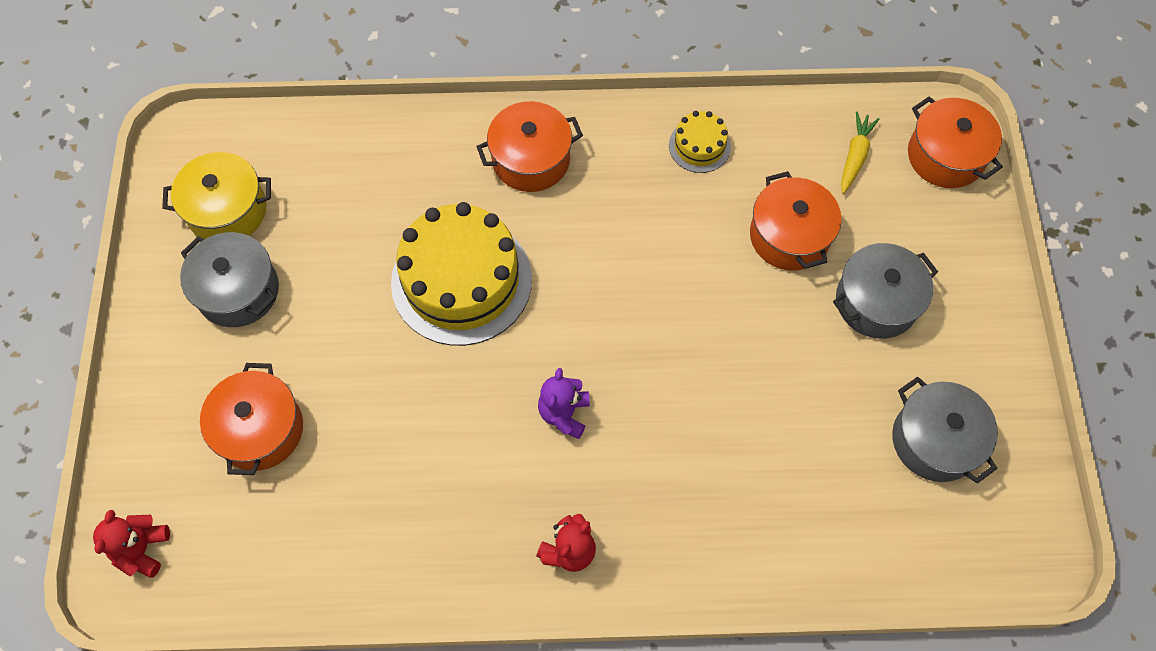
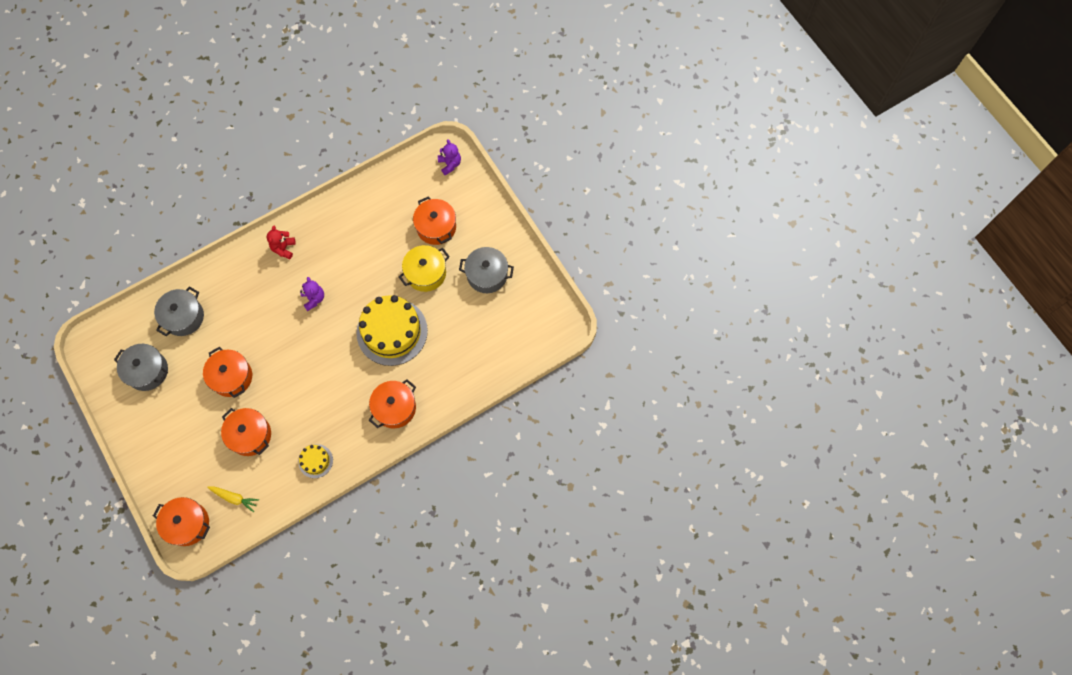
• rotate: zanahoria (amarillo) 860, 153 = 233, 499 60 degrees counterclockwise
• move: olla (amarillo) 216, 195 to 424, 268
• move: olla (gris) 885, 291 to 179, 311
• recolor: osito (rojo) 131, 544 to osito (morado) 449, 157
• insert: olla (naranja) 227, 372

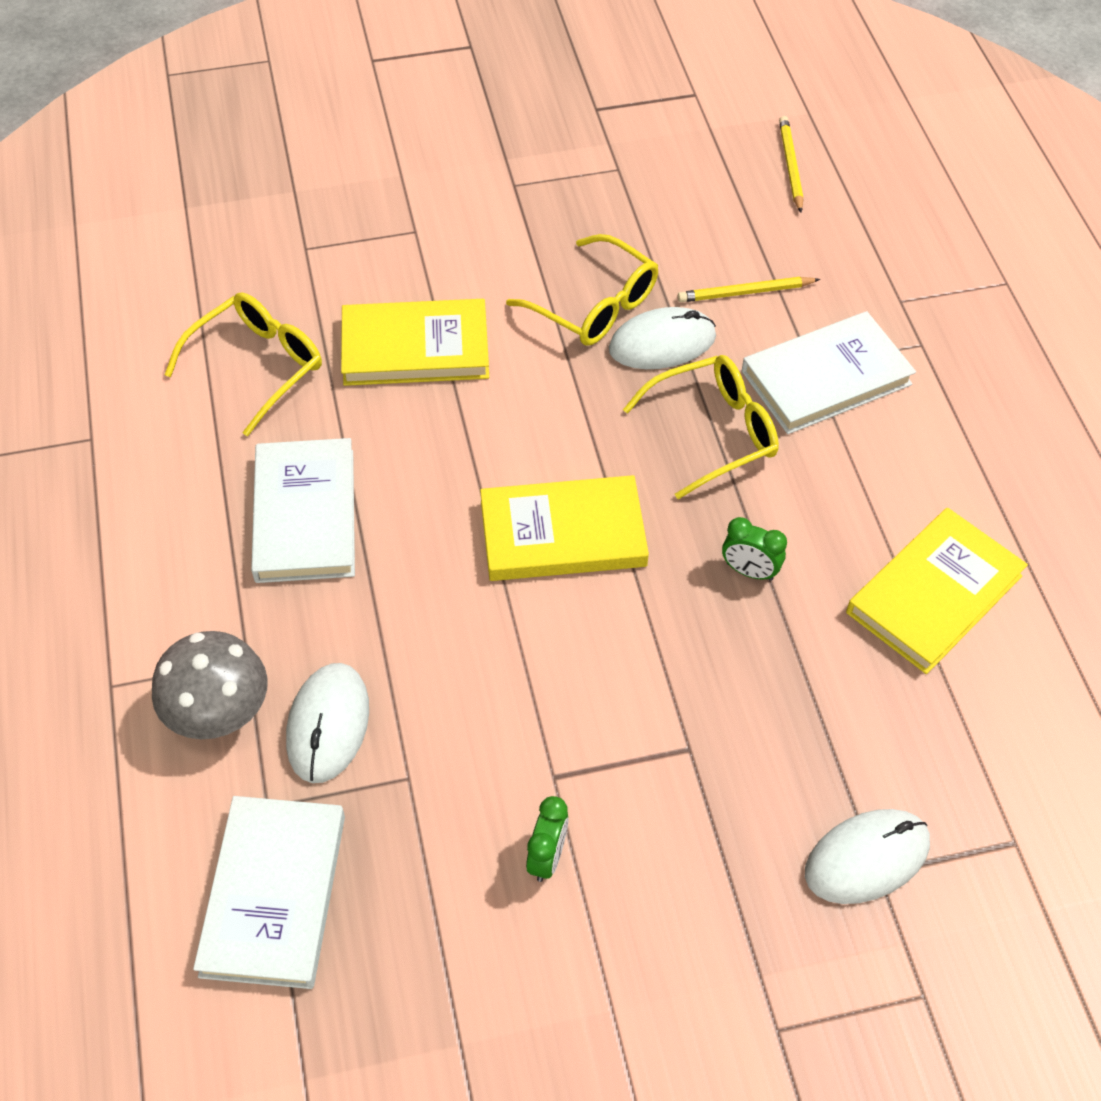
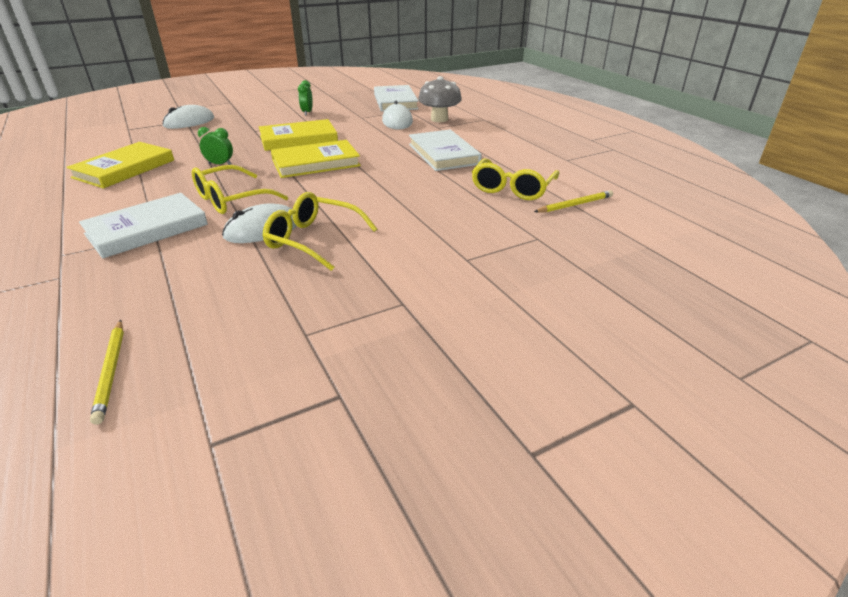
• move: lápiz (amarillo) 749, 289 to 573, 201
• move: libro (amarillo) 415, 342 to 298, 135

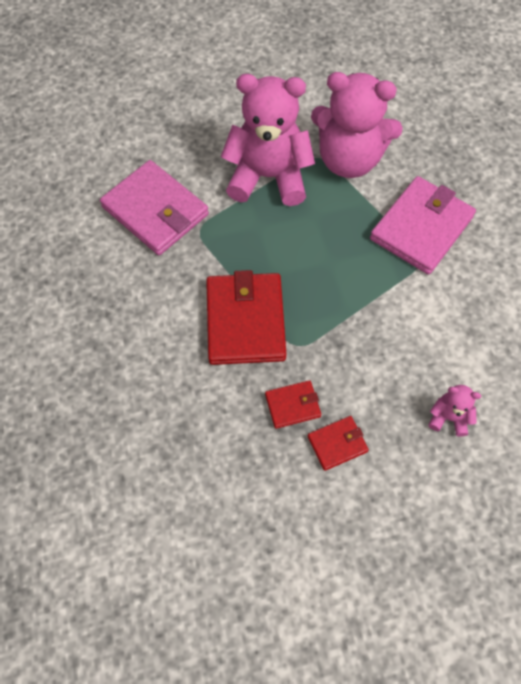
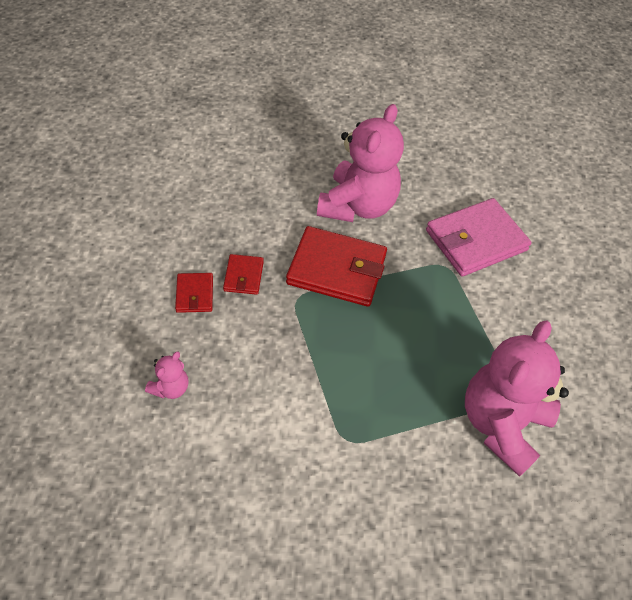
• move: osito (rosa) 268, 140 to 360, 163
• delete: cartera (rosa) 423, 225

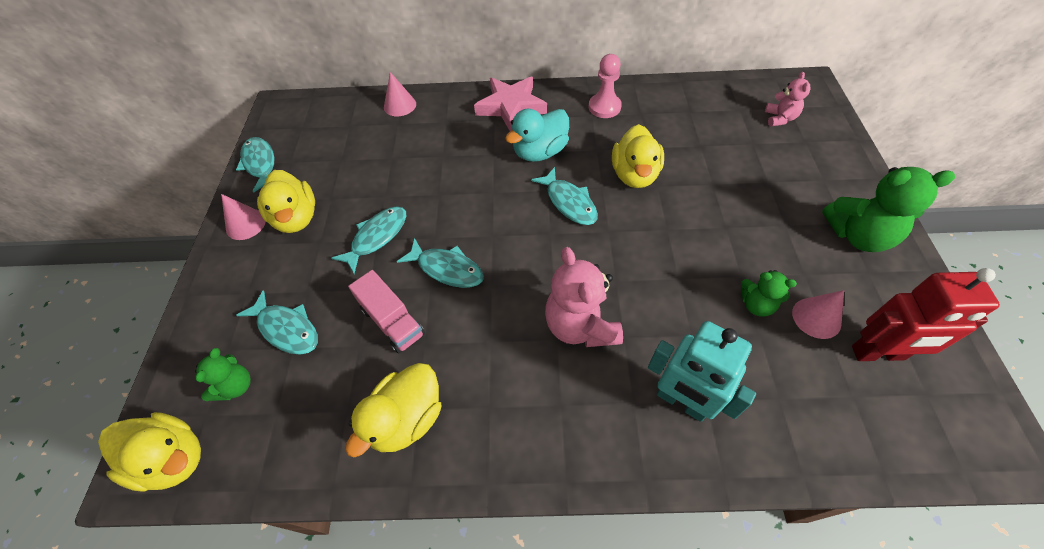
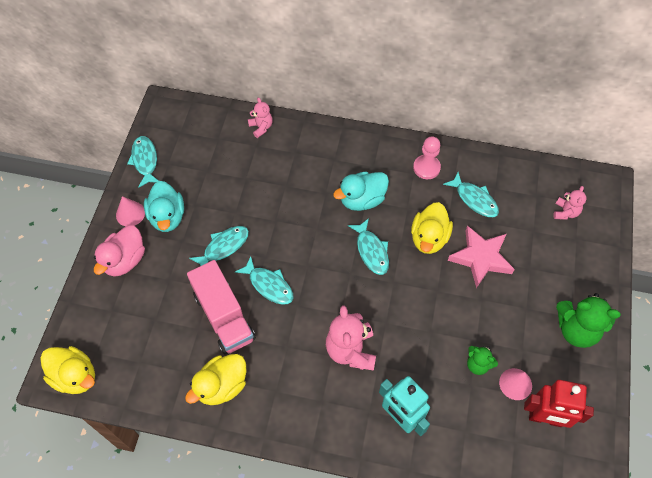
• replace: cono (rosa) 400, 94 to osito (rosa) 260, 117
• move: estrella (rosa) 510, 104 to 481, 257
• recolor: pato (amarillo) 286, 201 to pato (turquesa) 164, 206
• resize: camión (rosa) 386, 312 = 221, 307 x1.53
• move: pez (turquesa) 277, 322 to 471, 194
• delete: osito (verde) 223, 374
• insert: pato (rosa) 119, 251

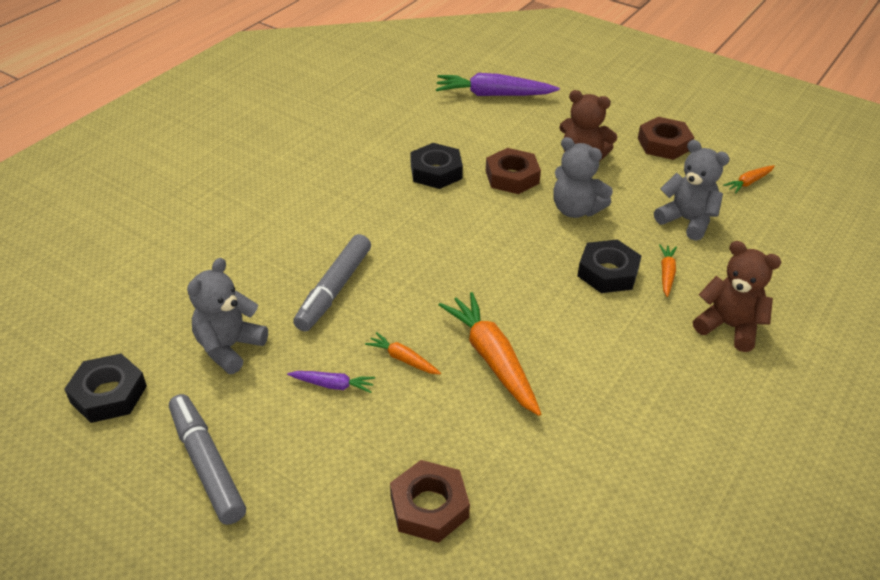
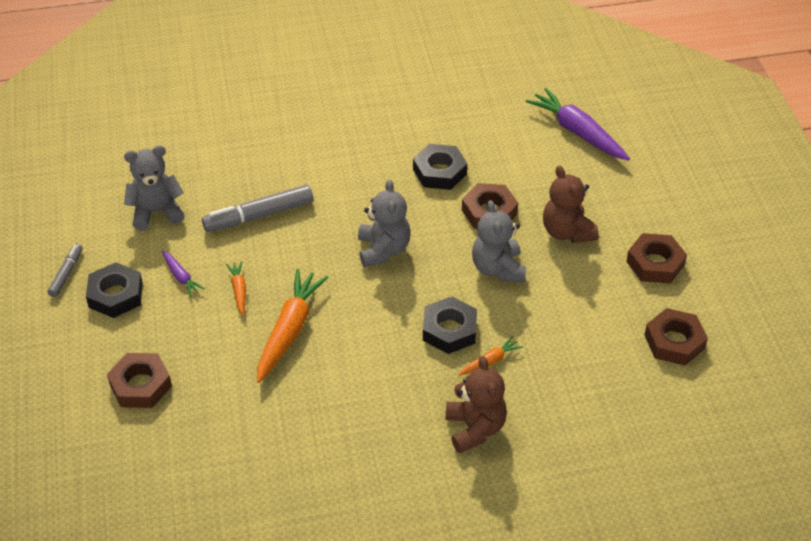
• move: osito (gris) 692, 190 to 384, 223
• replace: zanahoria (naranja) 748, 179 to tuerca (marrón) 676, 337
• move: tuerca (negro) 105, 388 to 114, 290
• resize: rotulador (gris) 207, 459 = 65, 270 x0.56

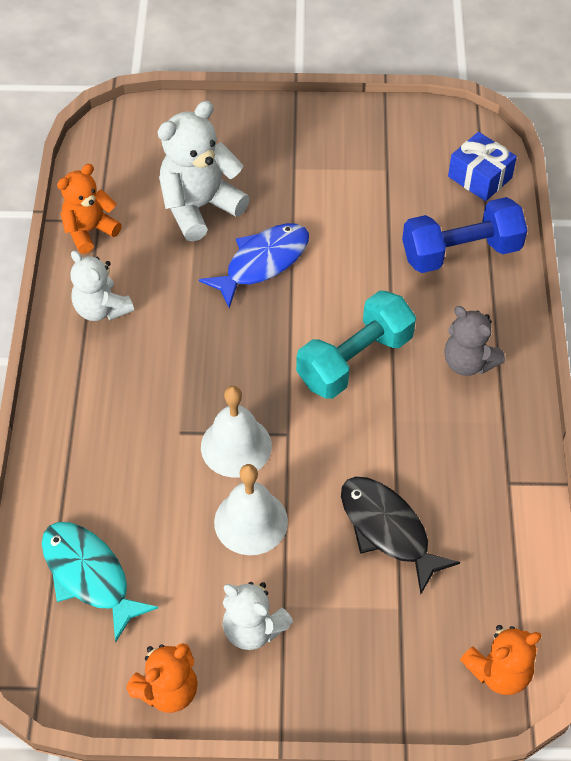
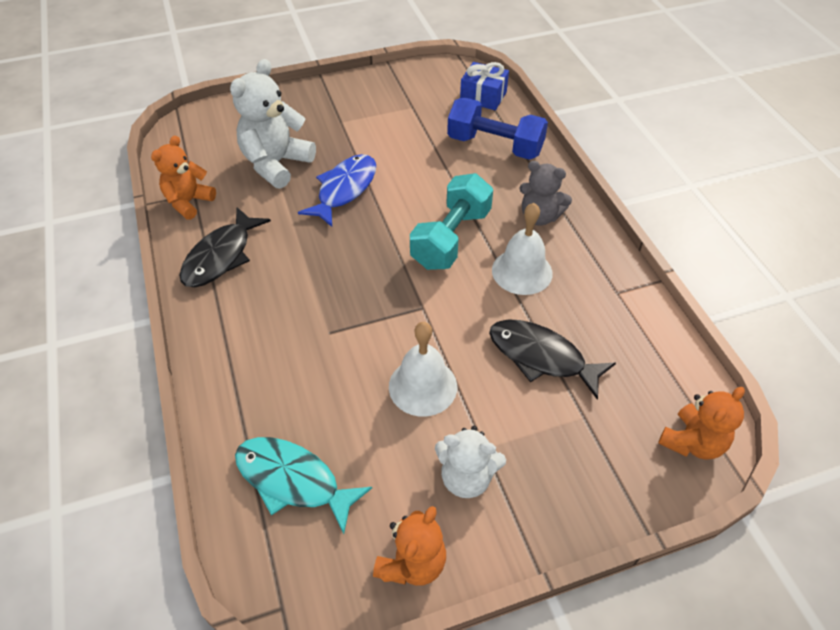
• rotate: mancuerna (azul) 465, 235 = 497, 129 60 degrees clockwise
• replace: osito (blanco) 102, 285 to pez (negro) 225, 247
• move: campana (blanco) 236, 431 to 522, 249

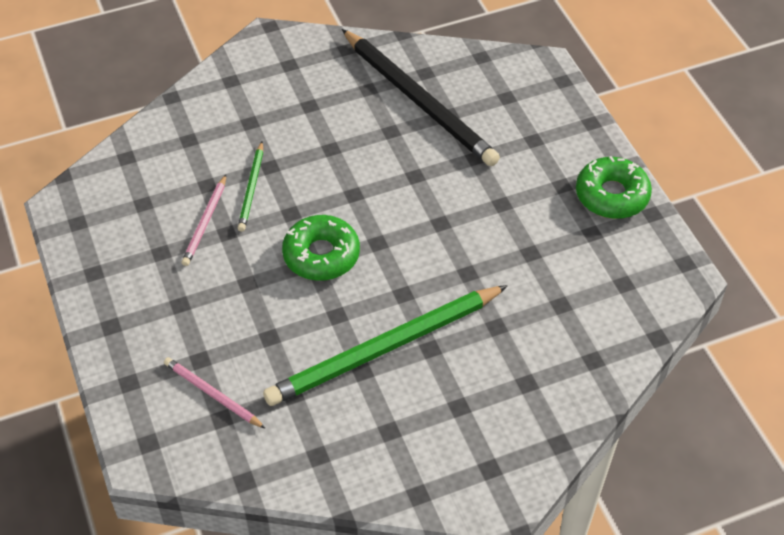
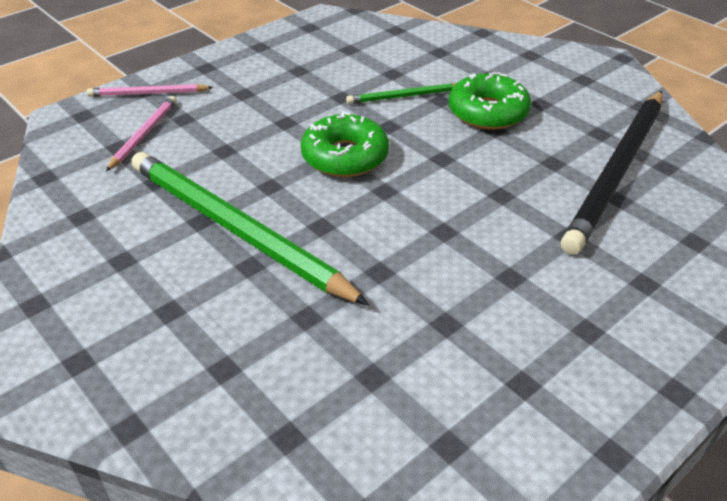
• move: rosquilla (verde) 614, 187 to 490, 101
• move: lápiz (rosa) 203, 220 to 150, 90

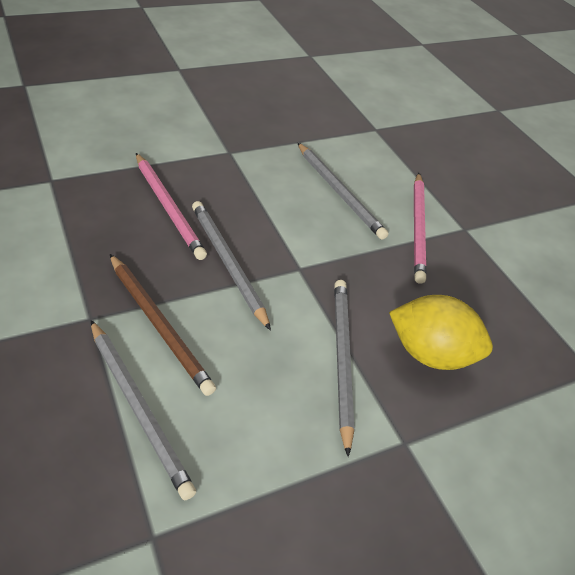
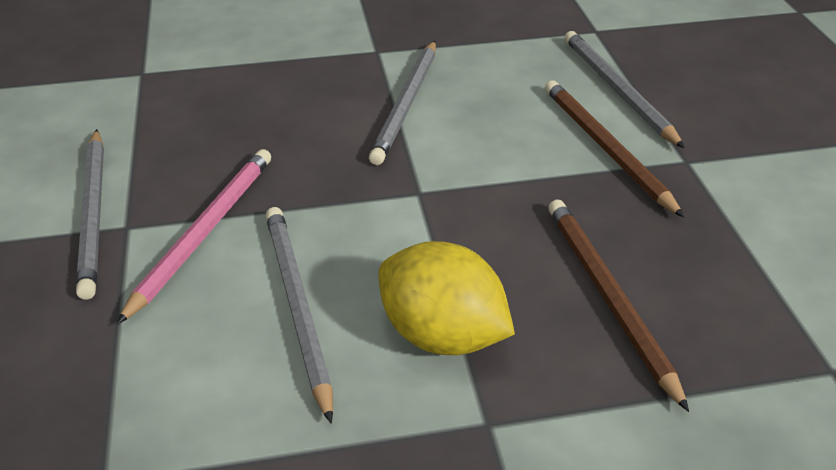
• recolor: lápiz (rosa) 171, 206 to lápiz (marrón) 618, 306
• move: lápiz (gris) 231, 266 to 90, 214
• move: limón (amarillo) 441, 332 to 446, 298

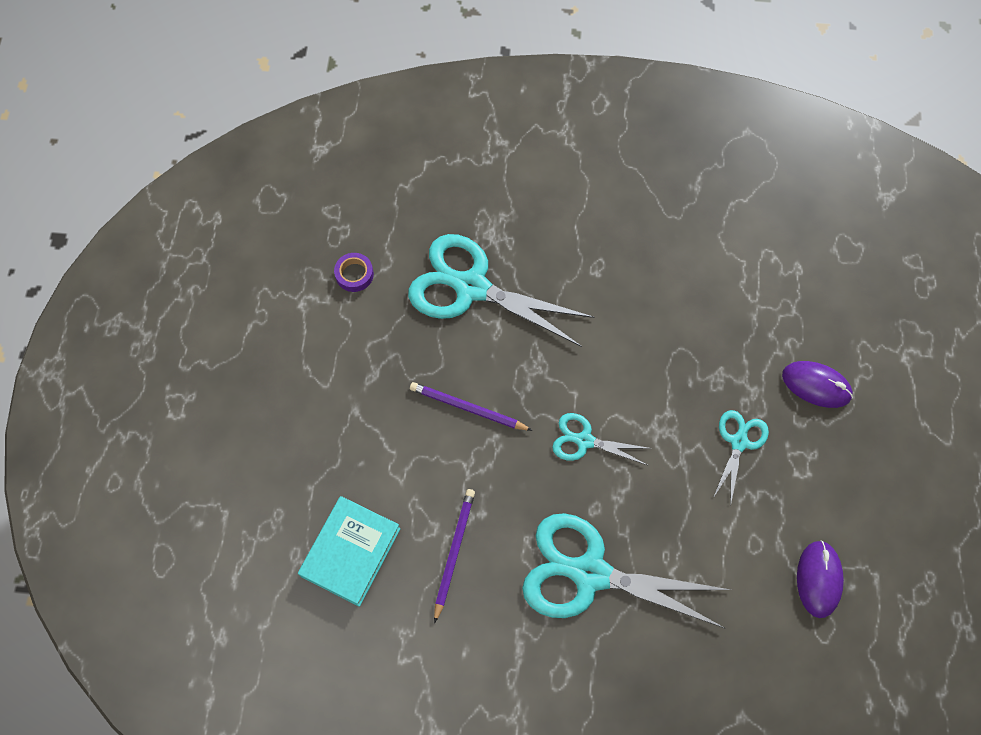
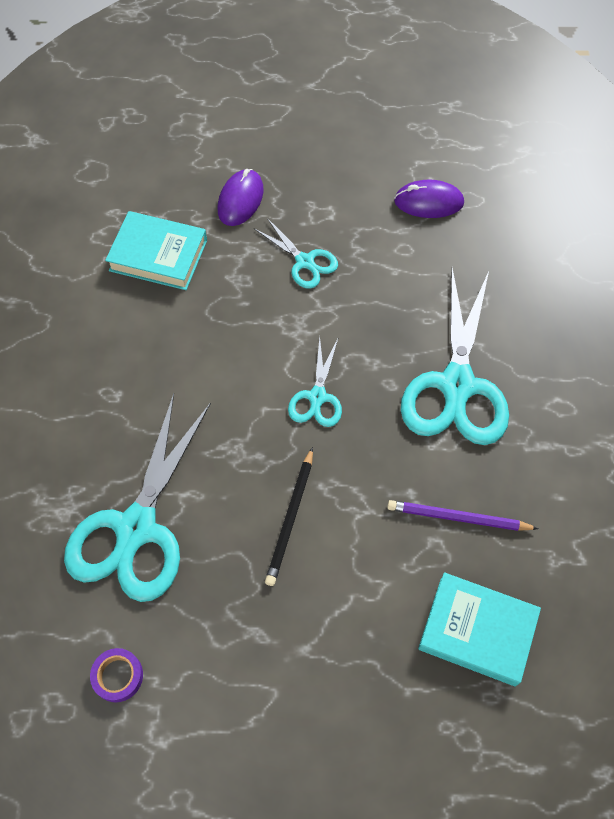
• recolor: lápiz (morado) 471, 406 to lápiz (negro) 289, 516
• rotate: tijeras (turquesa) 741, 458 = 296, 253 150 degrees counterclockwise
• insert: libro (turquesa) 156, 250

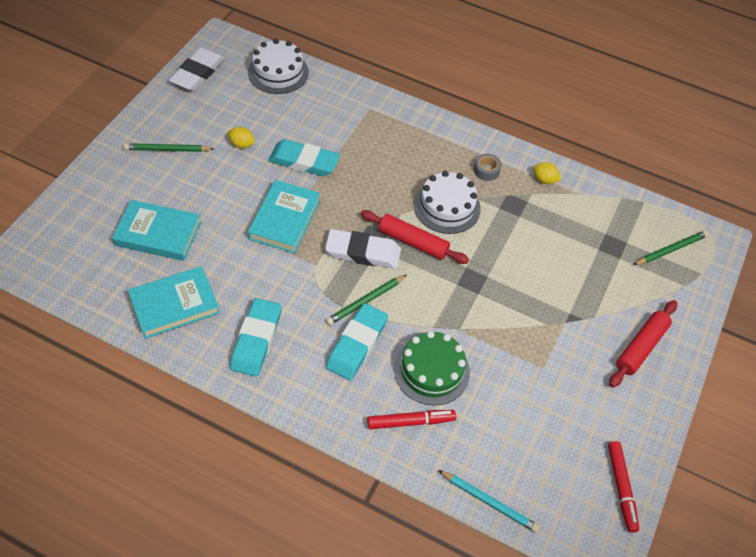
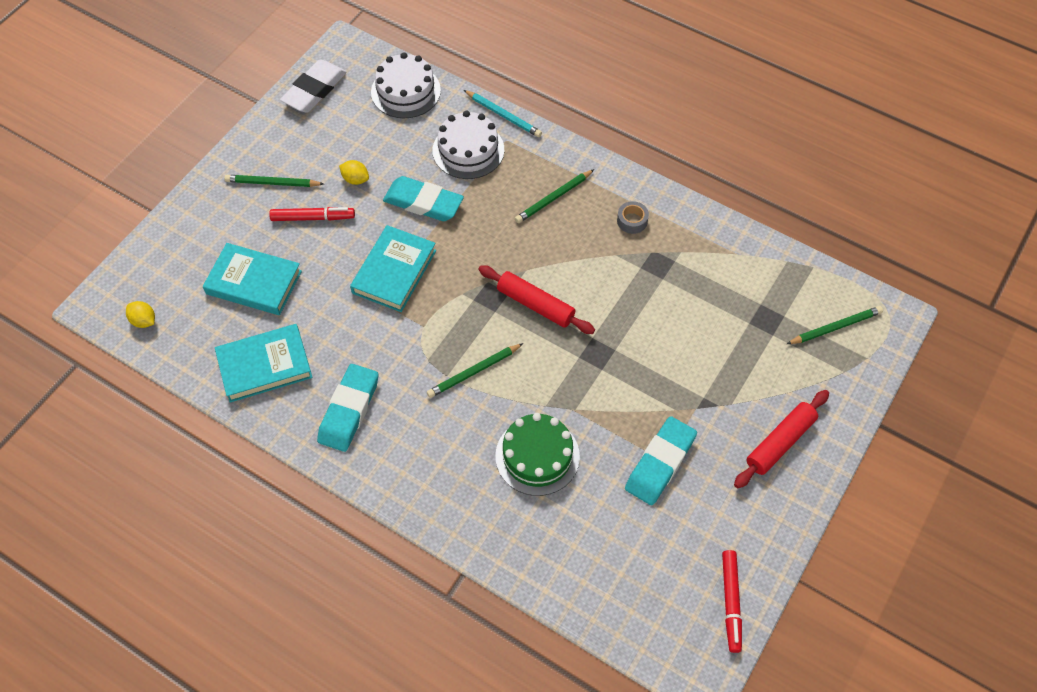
• move: limón (amarillo) 547, 173 to 140, 314
• move: tarta (blanco) 447, 202 to 468, 145
• delete: goma de borrar (blanco) 363, 249
• move: goma de borrar (turquesa) 357, 341 to 661, 460
• move: rotulador (rojo) 411, 419 to 312, 214
• move: lápiz (turquesa) 489, 501 to 503, 113
• insert: lápiz (verde) 554, 196

